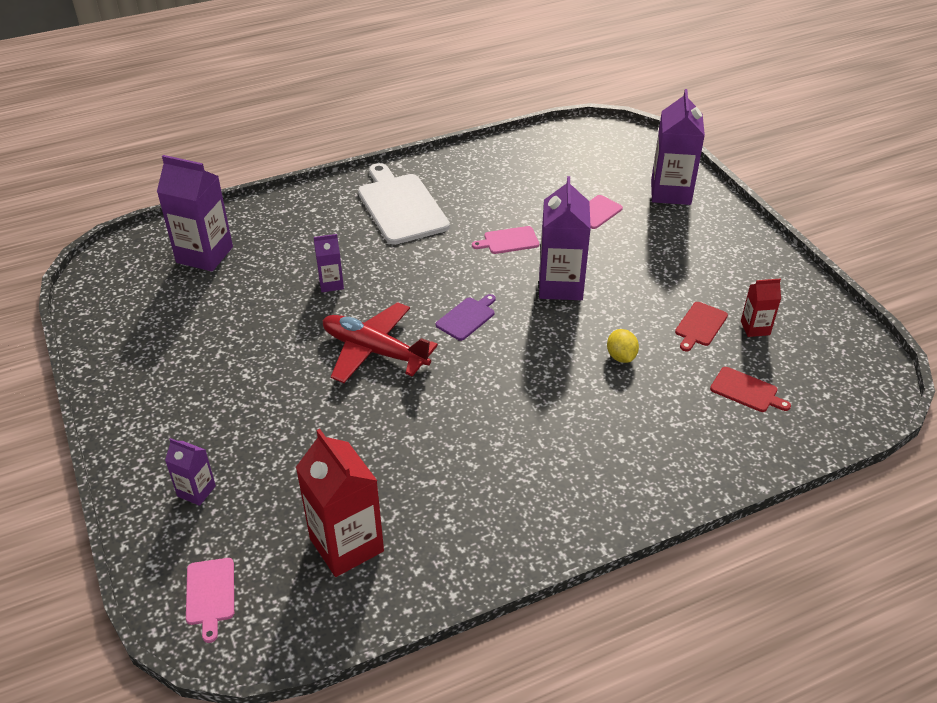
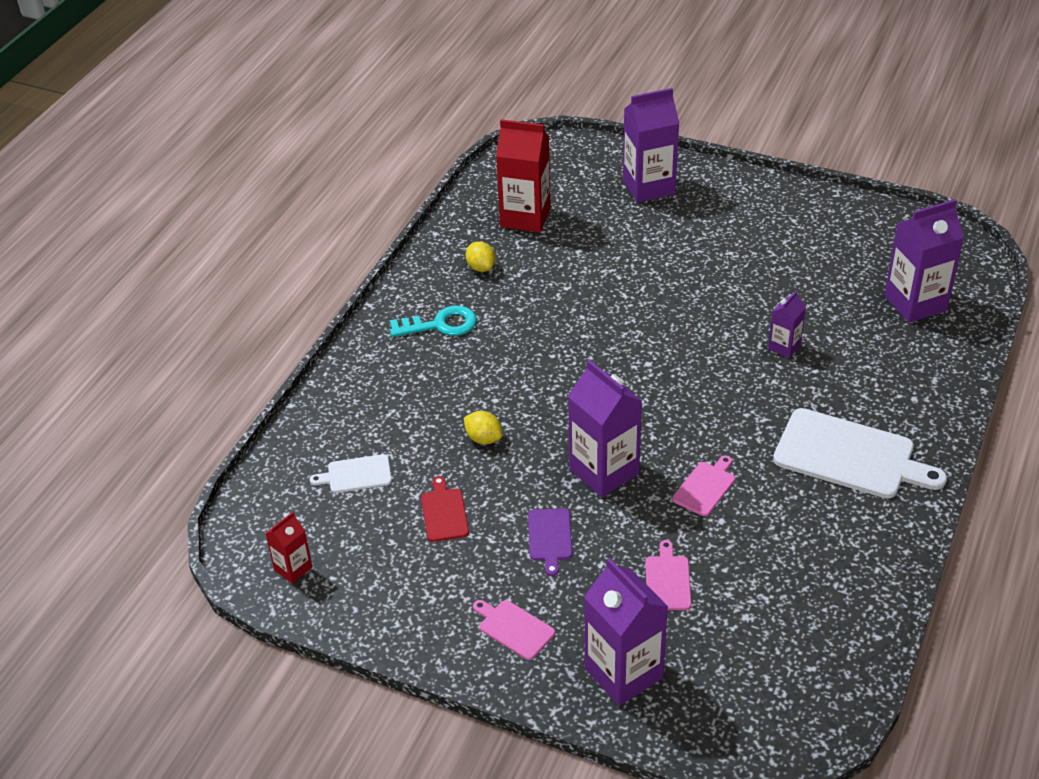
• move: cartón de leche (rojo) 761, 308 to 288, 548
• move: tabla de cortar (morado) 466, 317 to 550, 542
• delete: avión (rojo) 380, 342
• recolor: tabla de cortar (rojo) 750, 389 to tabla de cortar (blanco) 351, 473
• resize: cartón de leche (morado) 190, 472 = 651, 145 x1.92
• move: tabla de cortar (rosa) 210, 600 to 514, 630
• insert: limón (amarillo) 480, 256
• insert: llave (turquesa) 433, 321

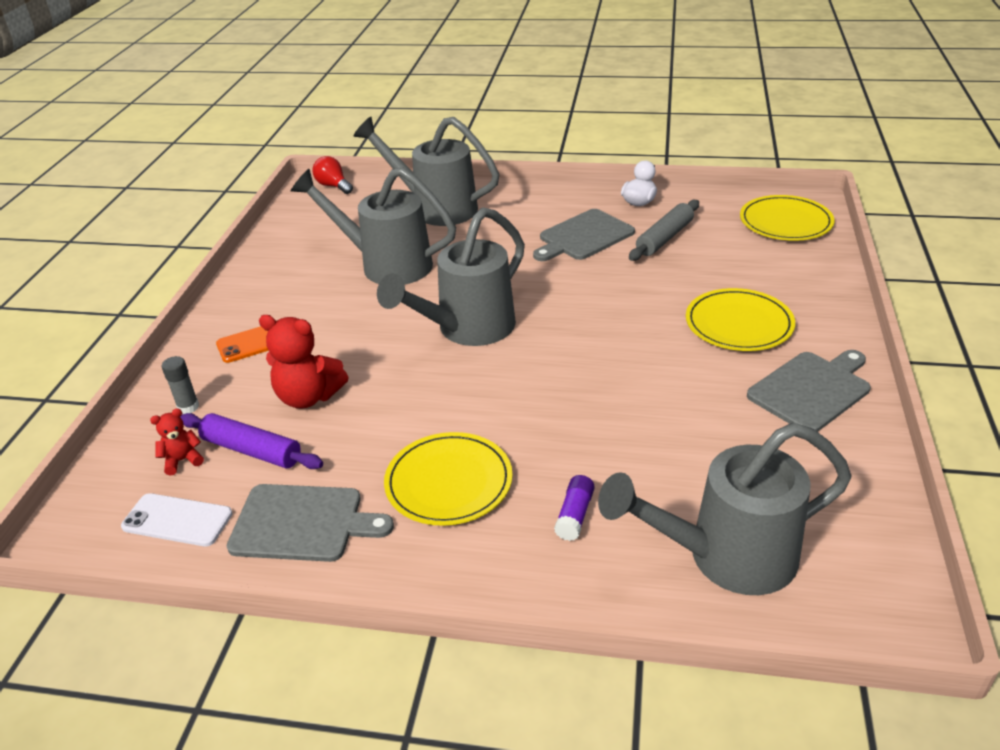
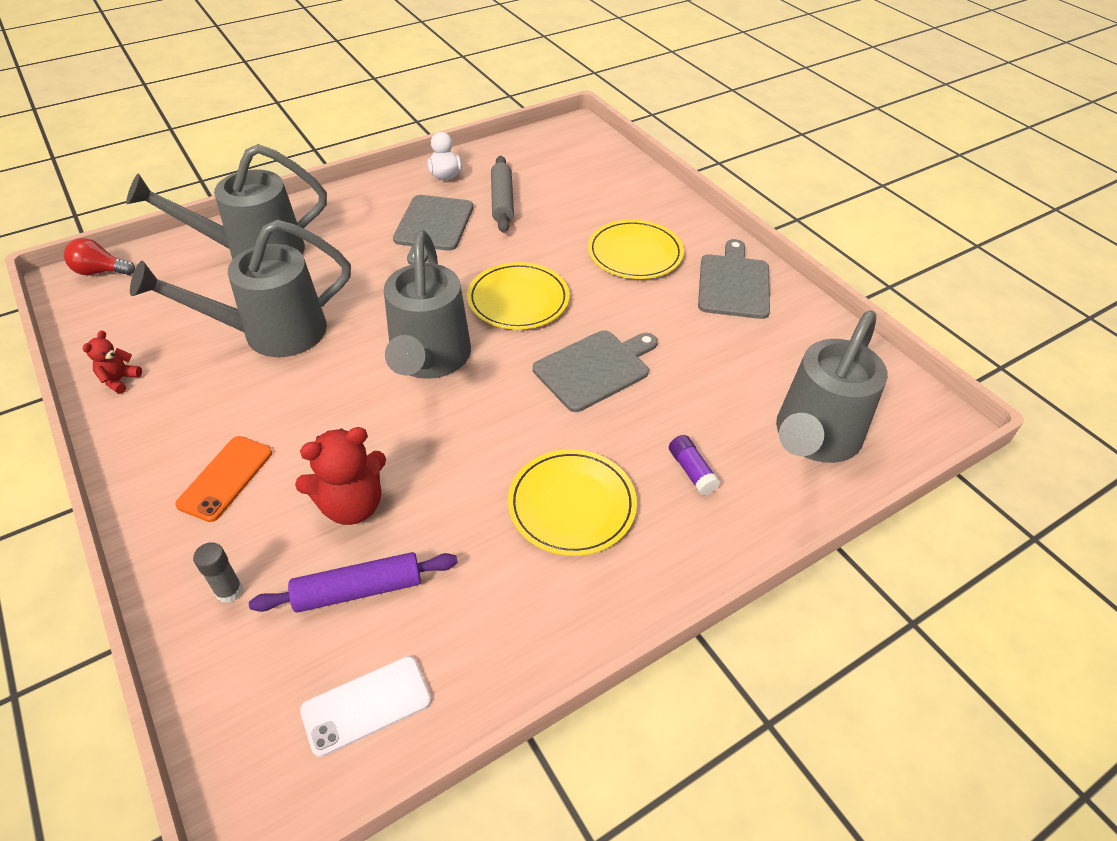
• move: plato (amarillo) 787, 218 to 518, 296
• move: osito (rojo) 177, 441 to 112, 362
• move: tabla de cortar (gris) 310, 523 to 595, 371

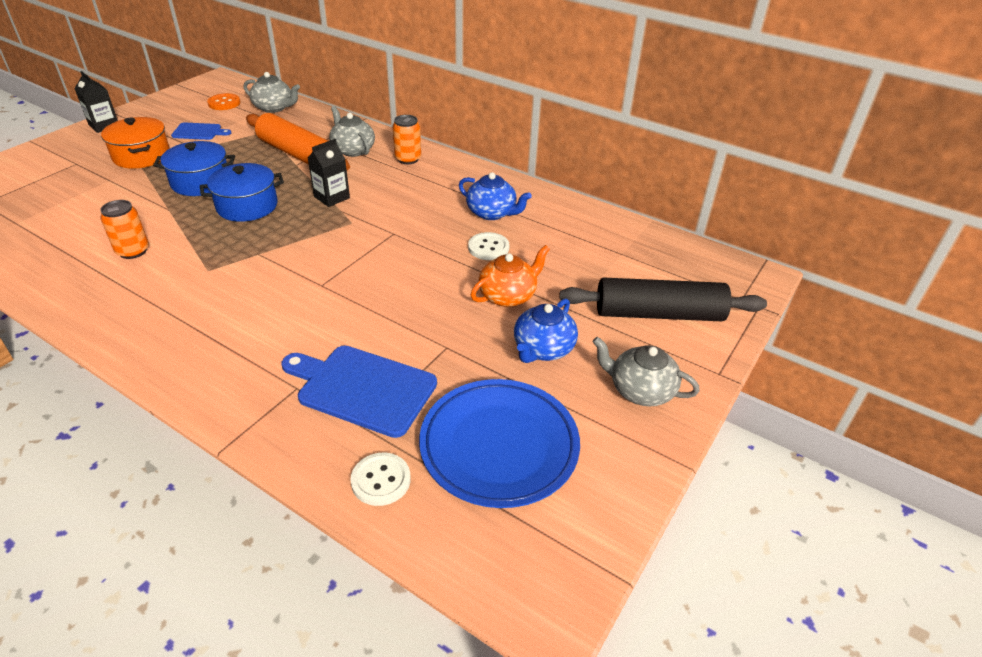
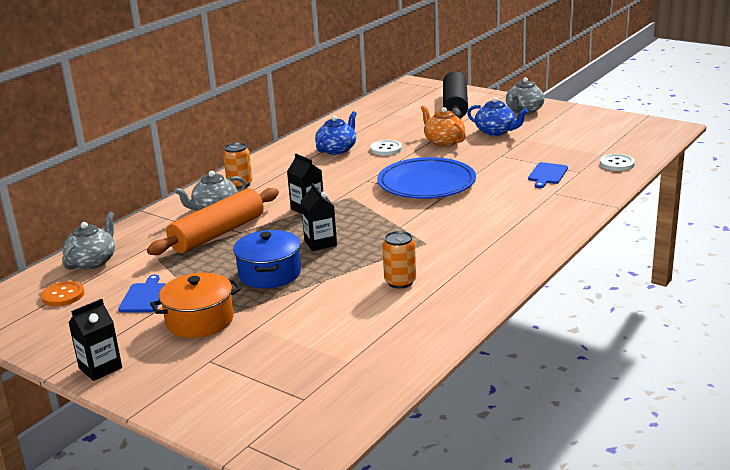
• replace: olla (azul) 242, 192 to cartón de leche (negro) 319, 217
• resize: tabla de cortar (azul) 359, 392 = 548, 175 x0.55
• move: plato (azul) 499, 443 to 426, 178

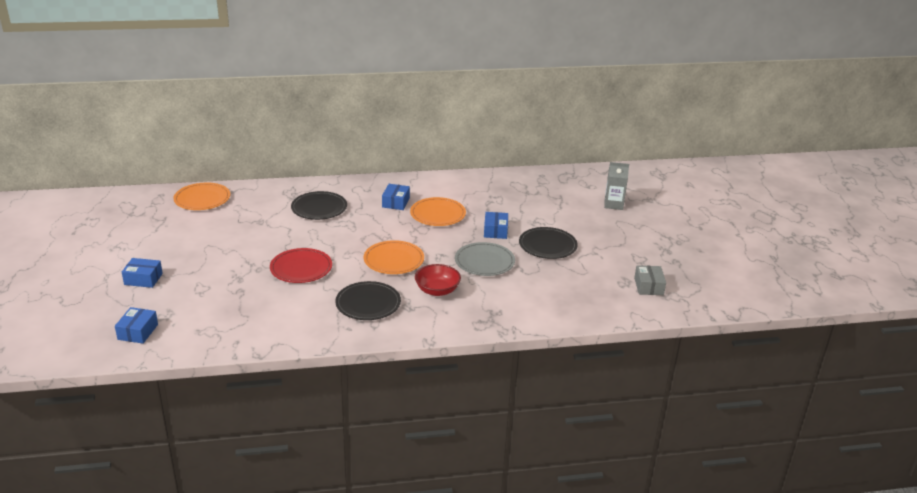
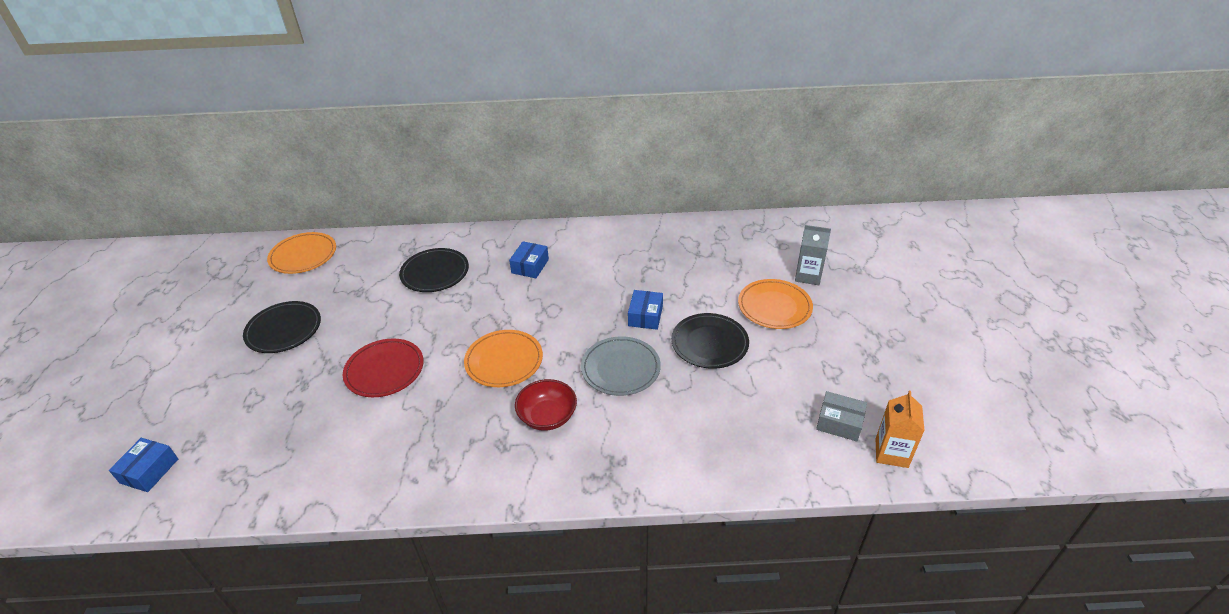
• move: plato (naranja) 438, 211 to 775, 304
• delete: caja (azul) 142, 273
• rotate: caja (gris) 650, 280 = 841, 416 75 degrees counterclockwise
• move: plato (negro) 368, 300 to 282, 327
• insert: cartón de leche (naranja) 900, 429

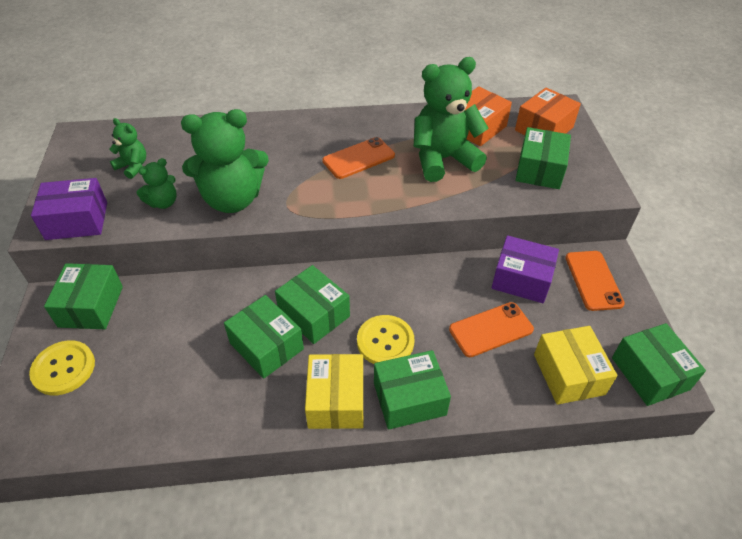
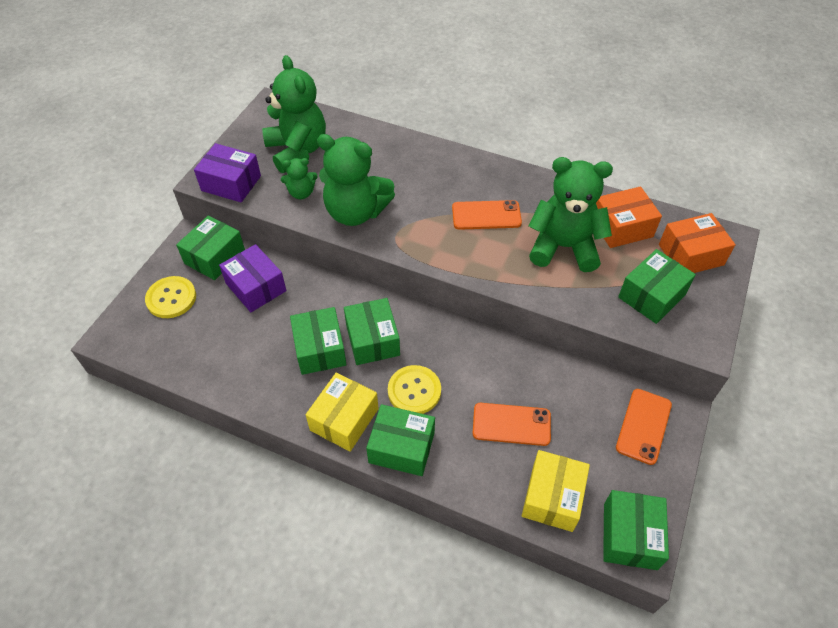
• resize: osito (verde) 128, 148 = 294, 114 x2.05
• move: caja (morado) 525, 269 to 252, 278

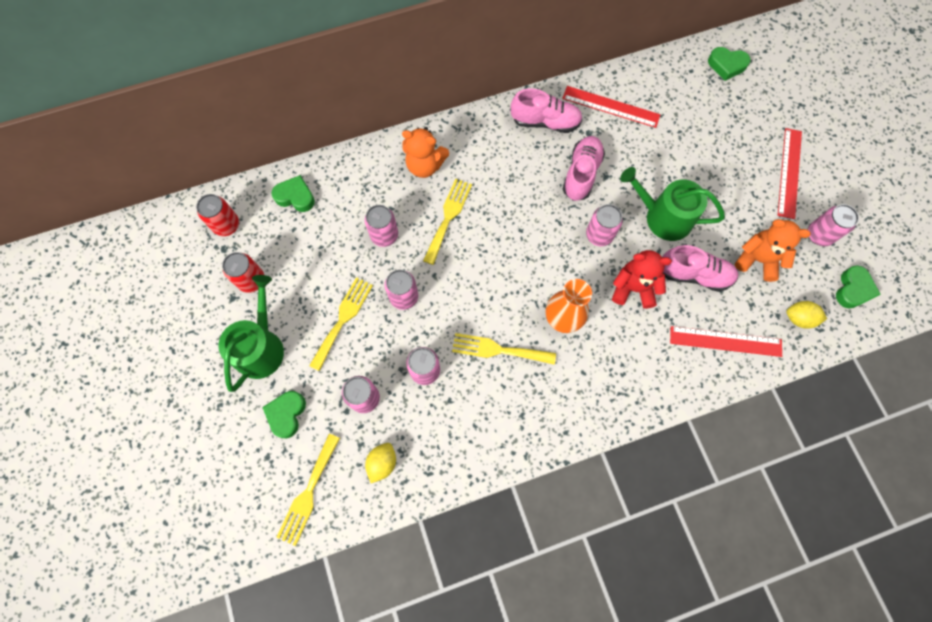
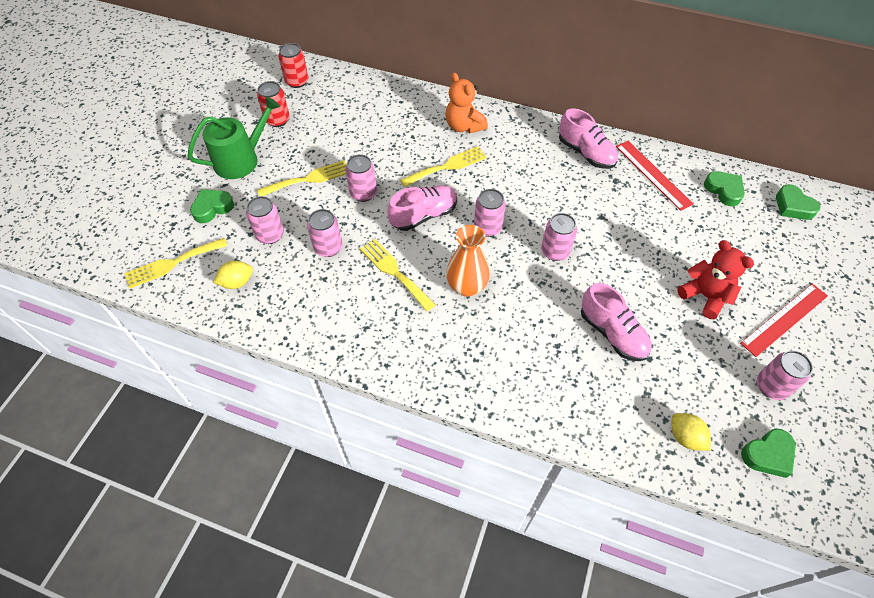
• move: zapato (rosa) 584, 168 to 422, 208
• delete: regadera (verde) 672, 204
• move: corazón (verde) 293, 193 to 724, 188
• move: lata (rosa) 381, 226 to 490, 213
• delete: osito (naranja) 773, 250
• move: osito (rojo) 642, 279 to 715, 279
• delete: regla (rojo) 726, 341

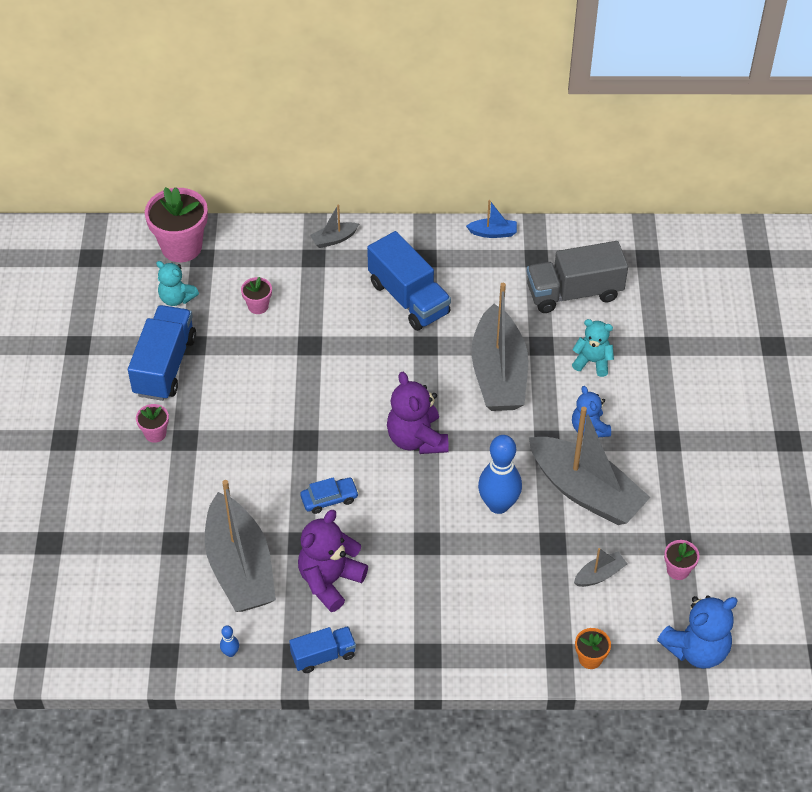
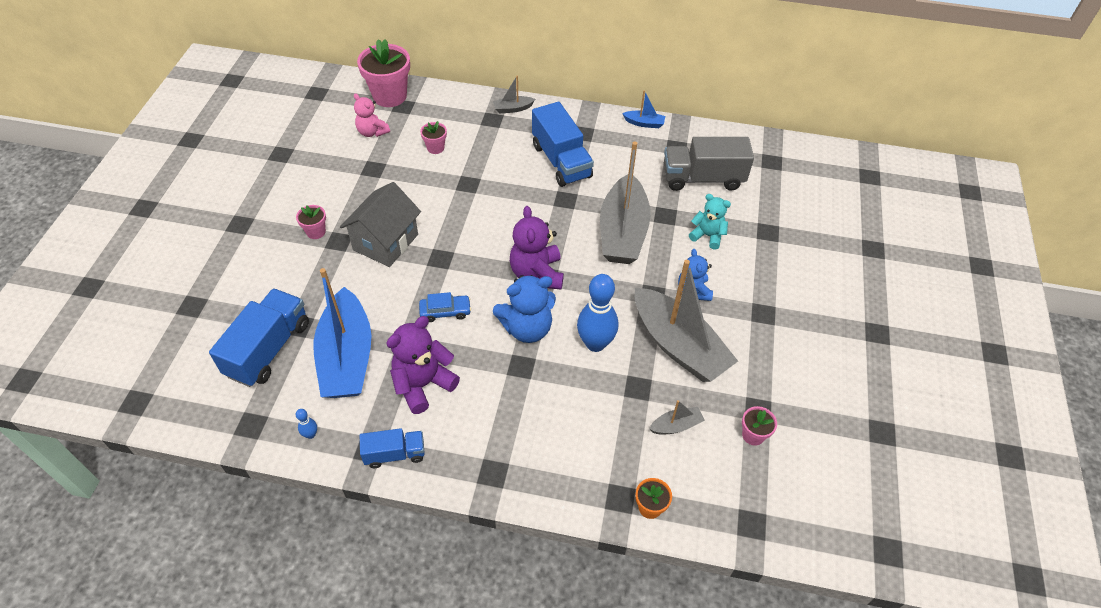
• recolor: osito (turquesa) 177, 283 to osito (rosa) 372, 115
• move: camión (azul) 162, 353 to 259, 337
• recolor: barco (gris) 240, 546 to barco (azul) 343, 333
• move: osito (azul) 697, 632 to 524, 309
• insert: casa (gris) 380, 224

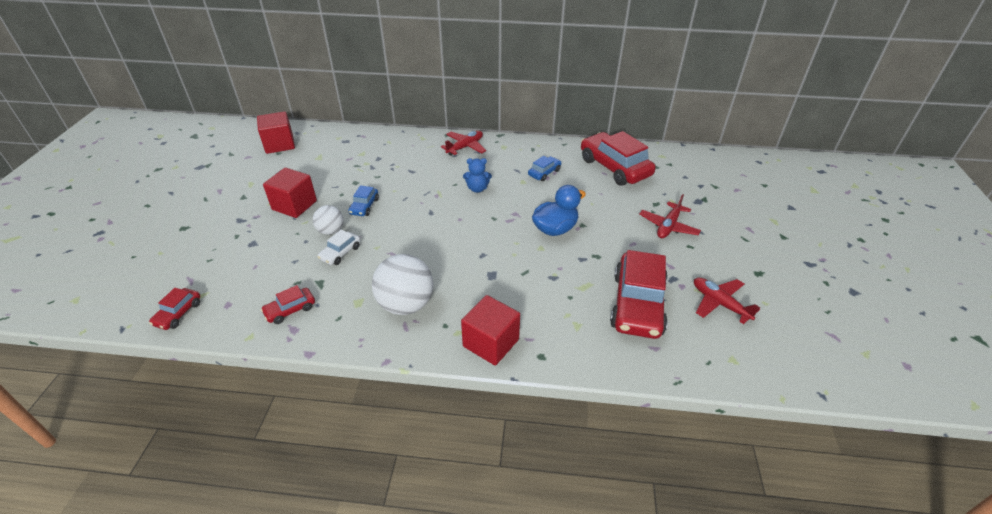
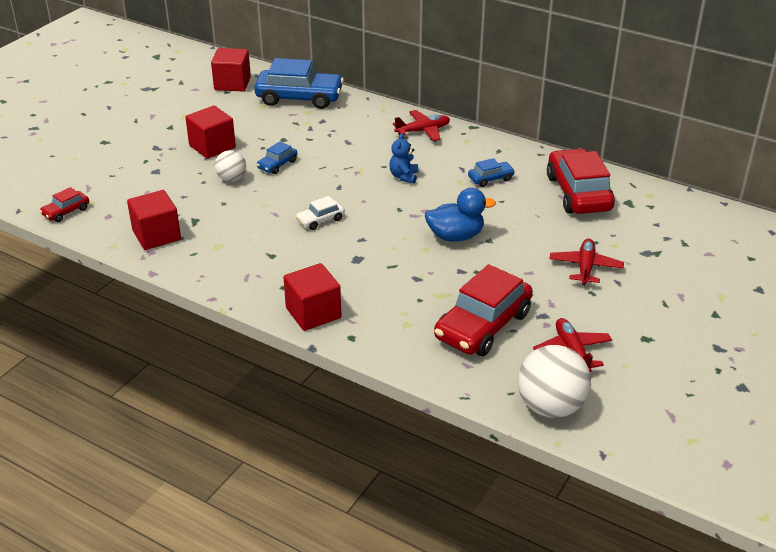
• rotate: osito (azul) 477, 175 = 403, 158 75 degrees clockwise
• rotate: avión (rojo) 670, 216 = 586, 262 135 degrees clockwise
• move: coche (blanco) 338, 247 to 320, 213
• move: pelota (blanco) 403, 284 to 554, 381
• replace: coche (rojo) 288, 304 to cubo (rojo) 154, 220
• insert: coche (azul) 299, 83

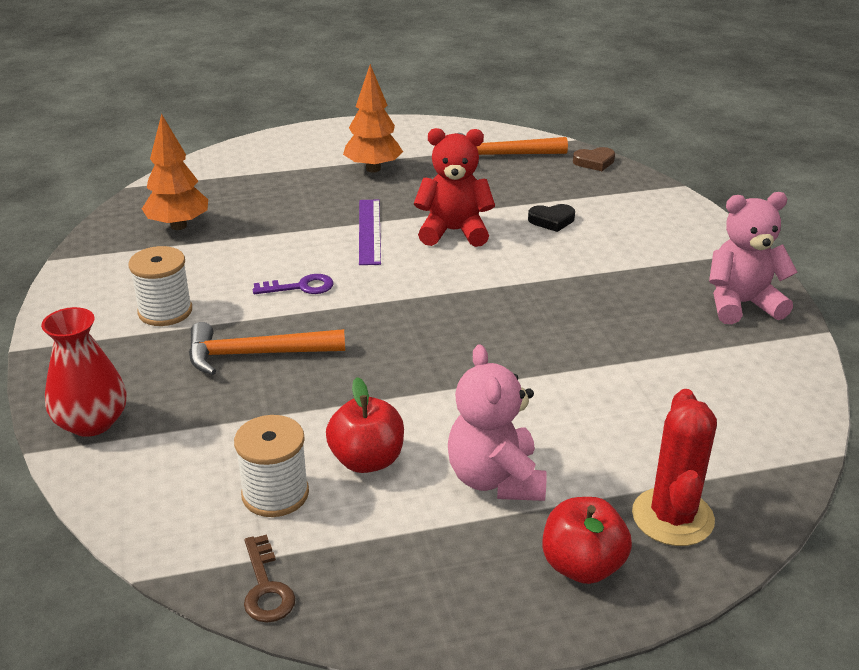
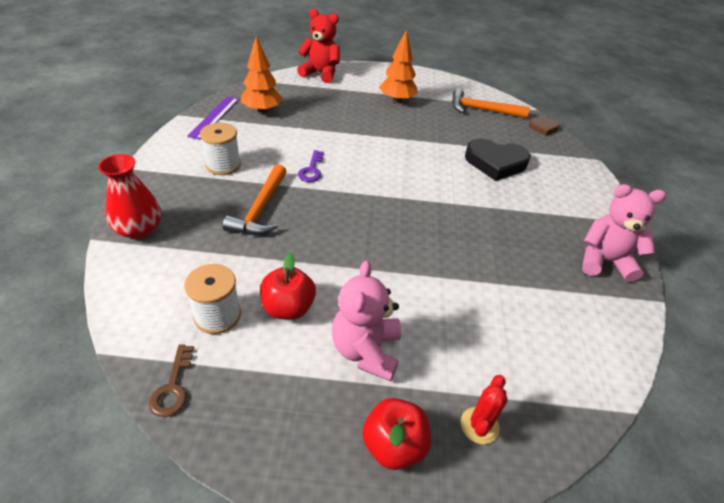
• move: osito (rojo) 454, 187 to 318, 46
• move: regla (morado) 370, 232 to 213, 118
• resize: corazón (negro) 551, 218 = 498, 160 x1.94
• rotate: llave (morado) 293, 284 = 311, 166 90 degrees clockwise
• rotate: martillo (naranja) 267, 348 = 255, 199 90 degrees counterclockwise
• resize: cactus (rojo) 674, 467 = 484, 409 x0.62

